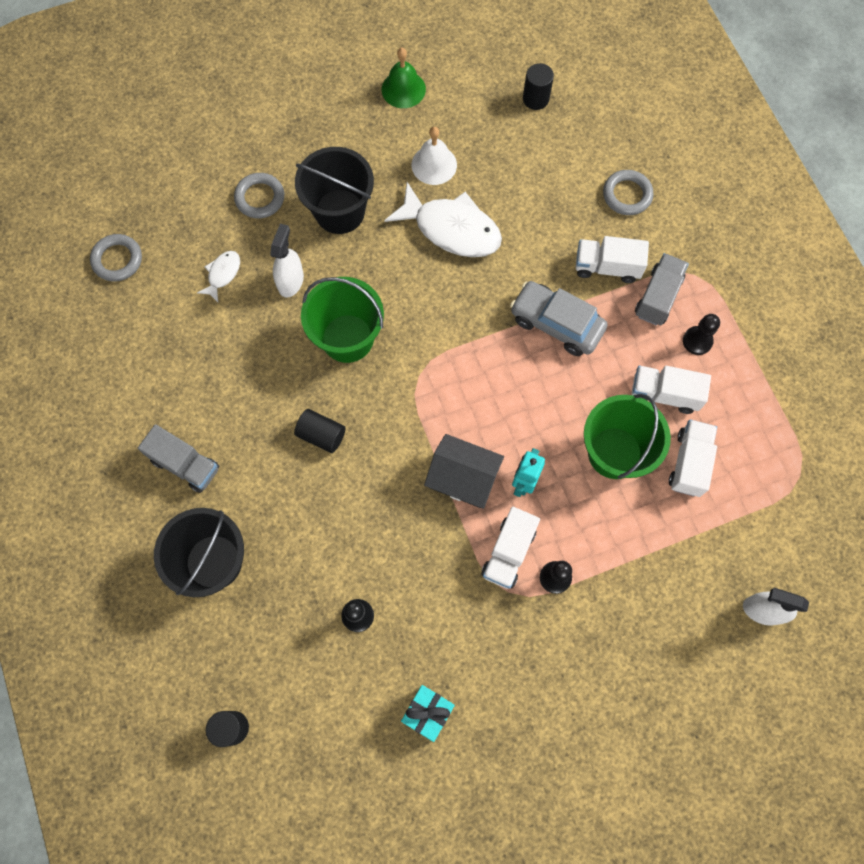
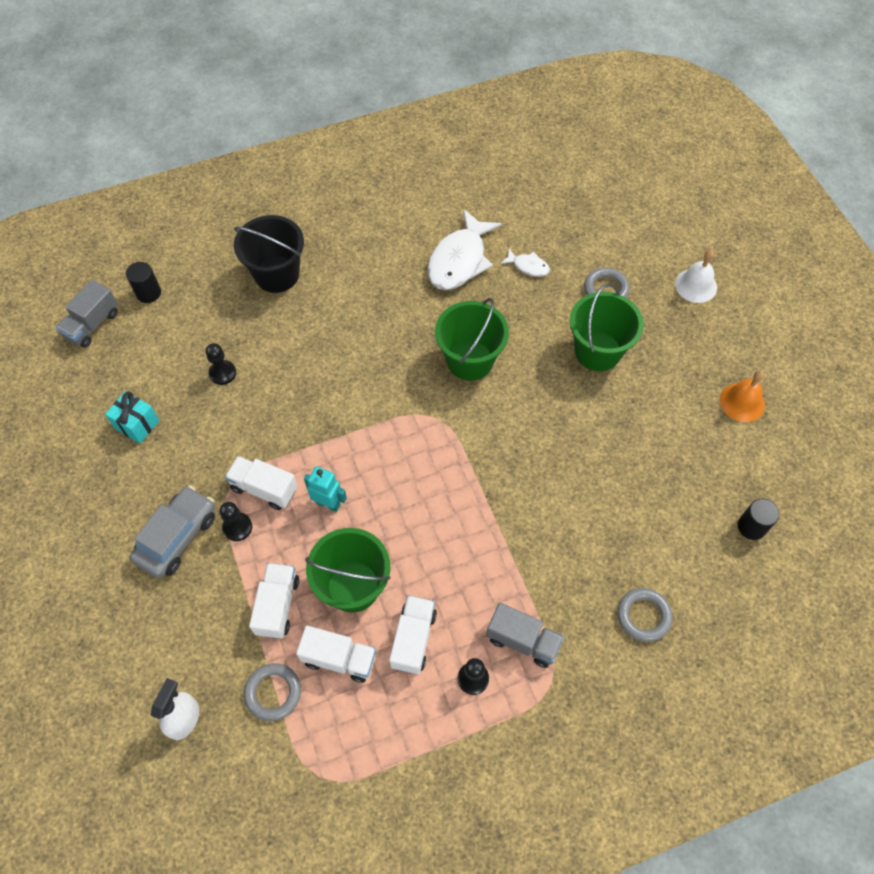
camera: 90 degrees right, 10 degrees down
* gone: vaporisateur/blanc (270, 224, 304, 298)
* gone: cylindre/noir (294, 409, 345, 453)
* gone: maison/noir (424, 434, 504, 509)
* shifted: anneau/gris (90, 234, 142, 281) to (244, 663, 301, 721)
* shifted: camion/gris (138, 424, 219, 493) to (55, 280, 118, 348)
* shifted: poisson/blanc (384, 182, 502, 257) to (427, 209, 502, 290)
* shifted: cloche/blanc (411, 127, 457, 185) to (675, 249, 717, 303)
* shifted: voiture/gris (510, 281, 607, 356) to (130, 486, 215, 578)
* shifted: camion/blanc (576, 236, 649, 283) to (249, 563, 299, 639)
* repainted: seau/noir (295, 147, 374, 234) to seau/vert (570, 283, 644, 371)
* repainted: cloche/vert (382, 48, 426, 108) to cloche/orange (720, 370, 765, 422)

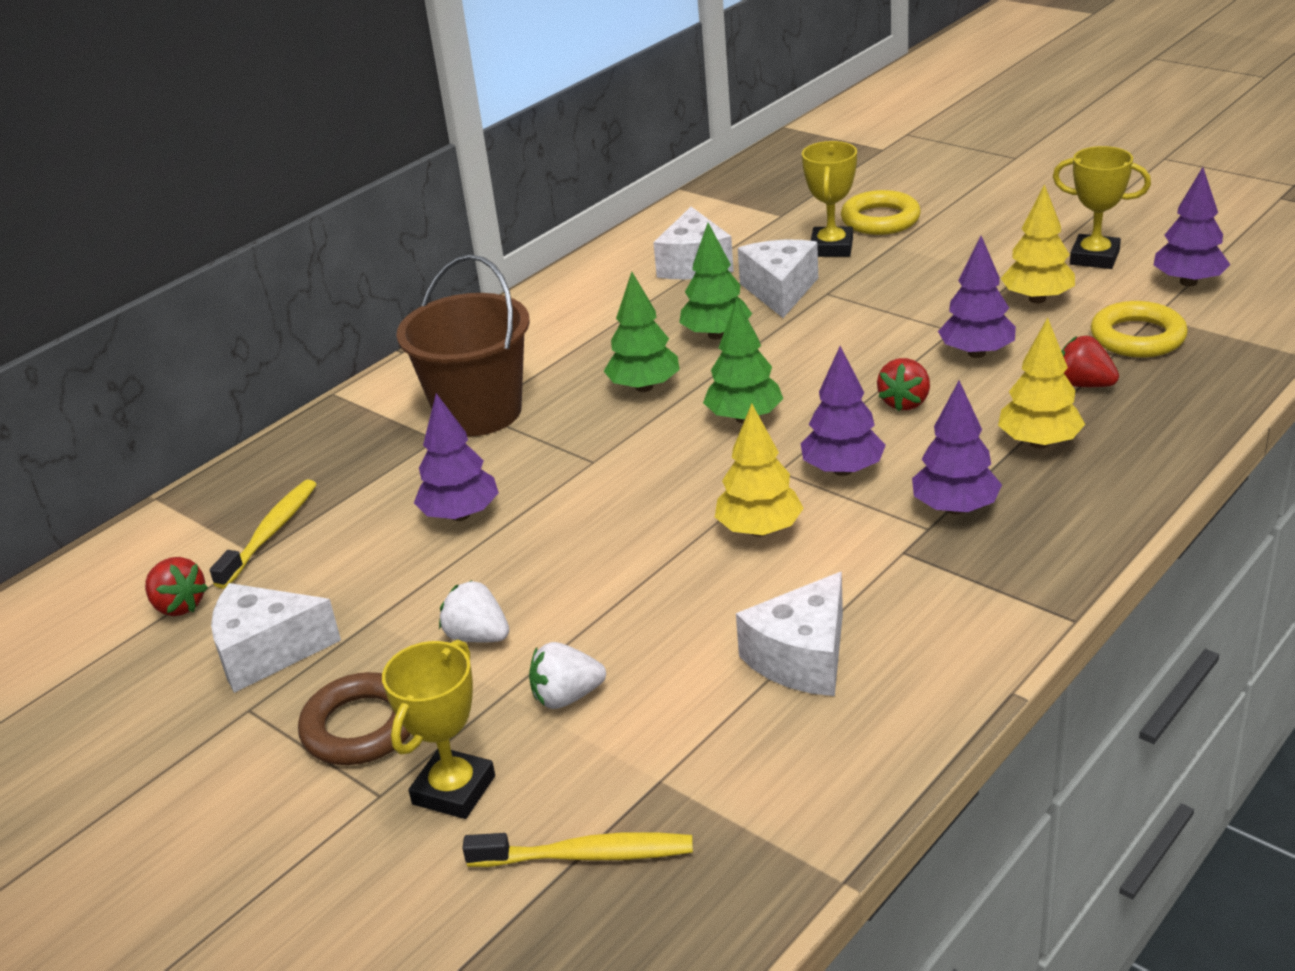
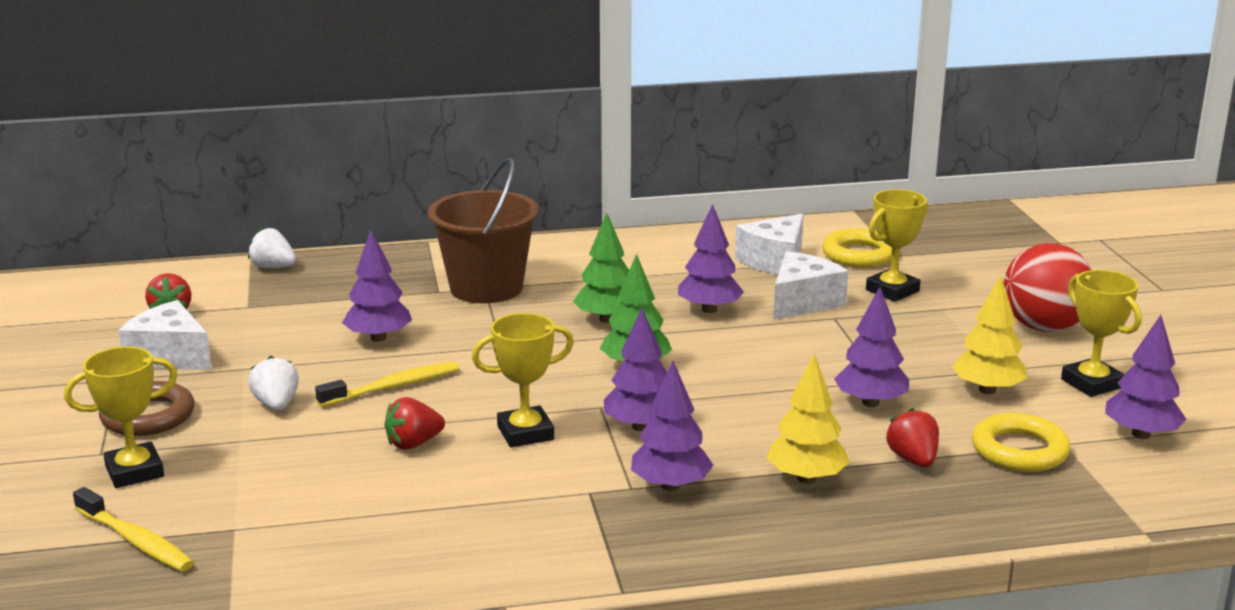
camera: 35 degrees right, 10 degrees down
* gone: fromage/blanc (736, 572, 843, 696)
* new: balle/rouge (1004, 243, 1092, 332)
* shifted: brosse à dents/jaune (210, 479, 317, 589) to (315, 362, 460, 407)
* shifted: fraise/blanc (529, 642, 606, 709) to (248, 228, 296, 268)
* shifted: anneau/jaune (841, 190, 921, 235) to (822, 228, 892, 267)
* shifted: fraise/rouge (877, 358, 930, 411) to (384, 397, 445, 450)
* swapped: arbre/jaune (715, 404, 804, 537) to trophée/jaune (472, 313, 574, 448)
* repainted: arbre/vert (679, 223, 752, 339) to arbre/violet (678, 204, 744, 313)

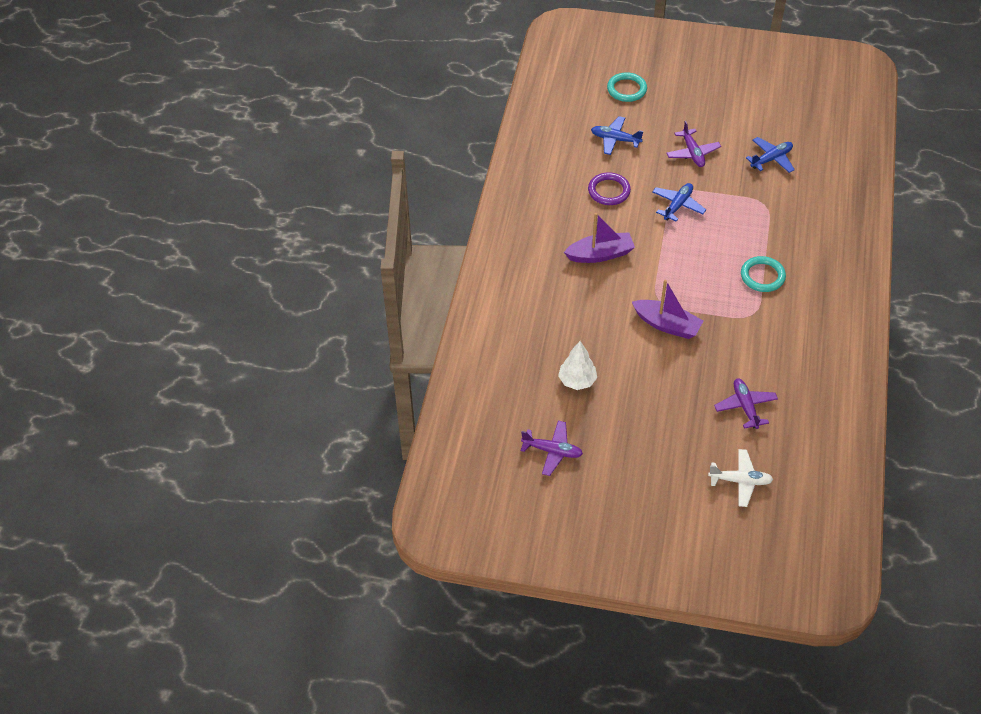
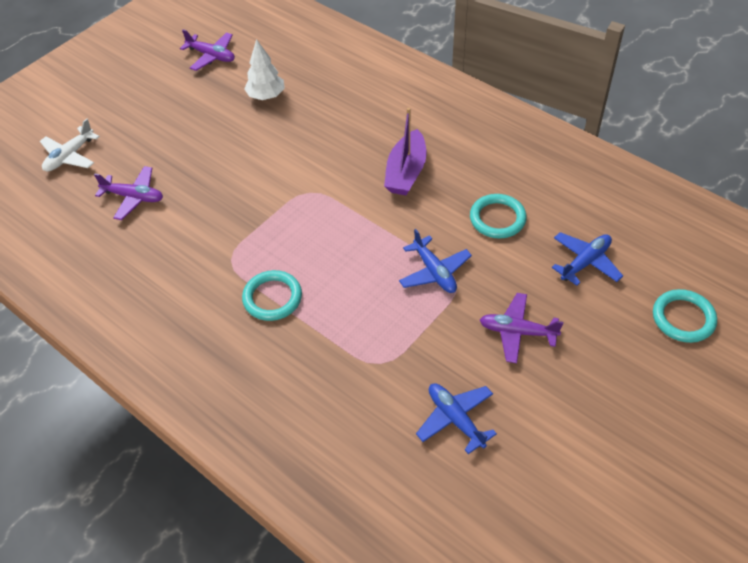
camera: 120 degrees right, 0 degrees up
* gone: bateau/violet (632, 280, 703, 339)
* repainted: anneau/violet (588, 173, 631, 205) to anneau/turquoise (470, 194, 527, 238)
* rotated: avion/violet (521, 421, 583, 476) = (180, 29, 235, 71) 105 degrees counterclockwise
* rotated: avion/bleu (746, 137, 795, 173) = (416, 383, 497, 454) 150 degrees clockwise

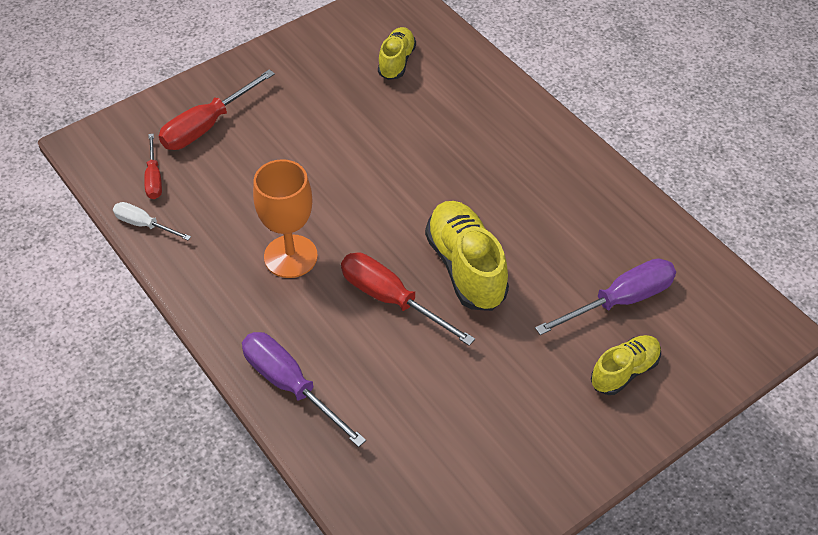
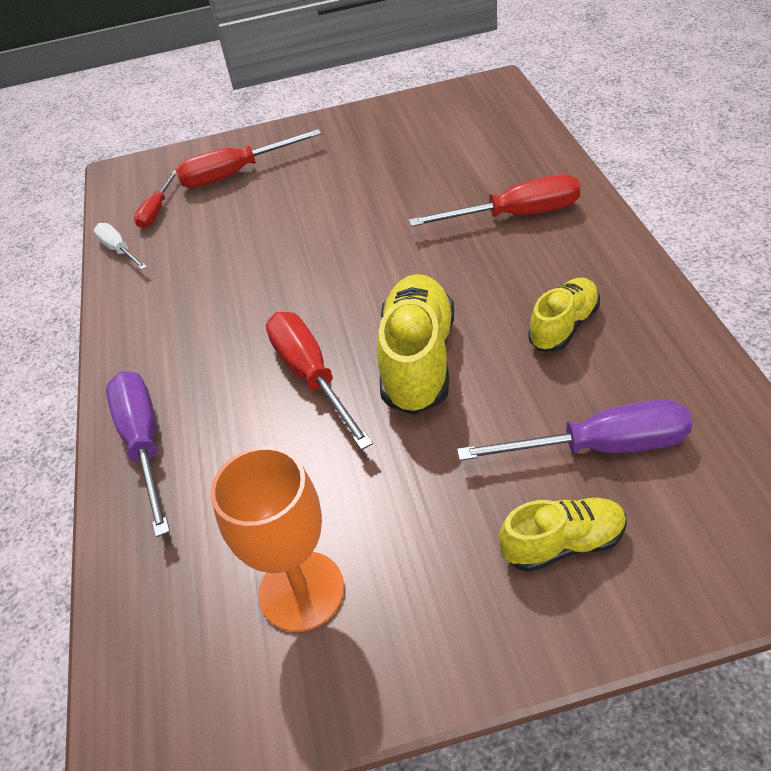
camera: 30 degrees right, 5 degrees down
* new: tournevis/rouge (409, 174, 580, 227)
* shifted: verre à pied/orange (253, 159, 318, 278) to (211, 446, 344, 632)
* shifted: chaussure/jaune (378, 27, 416, 80) to (528, 277, 600, 352)

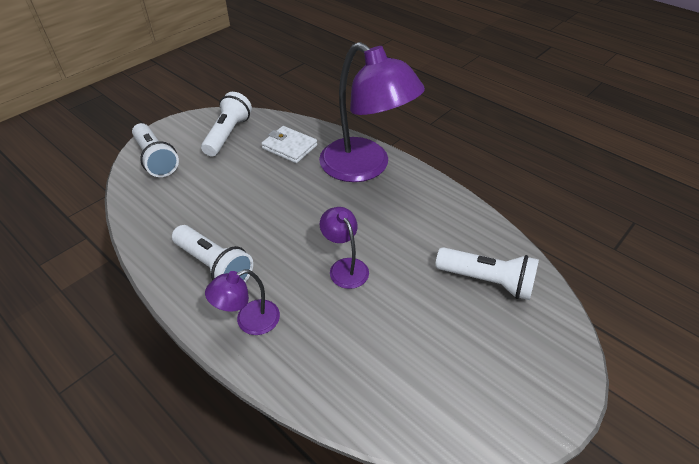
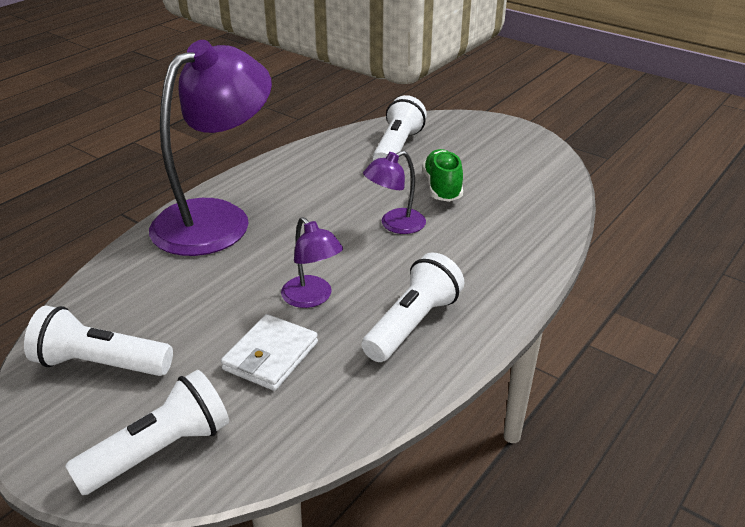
camera: 95 degrees left, 10 degrees down
* new: chaussure/vert (423, 149, 463, 202)
* shifted: lampe/violet (205, 269, 280, 335) to (281, 217, 343, 308)
* shifted: portefeuille/blanc (261, 126, 317, 163) to (221, 314, 318, 391)

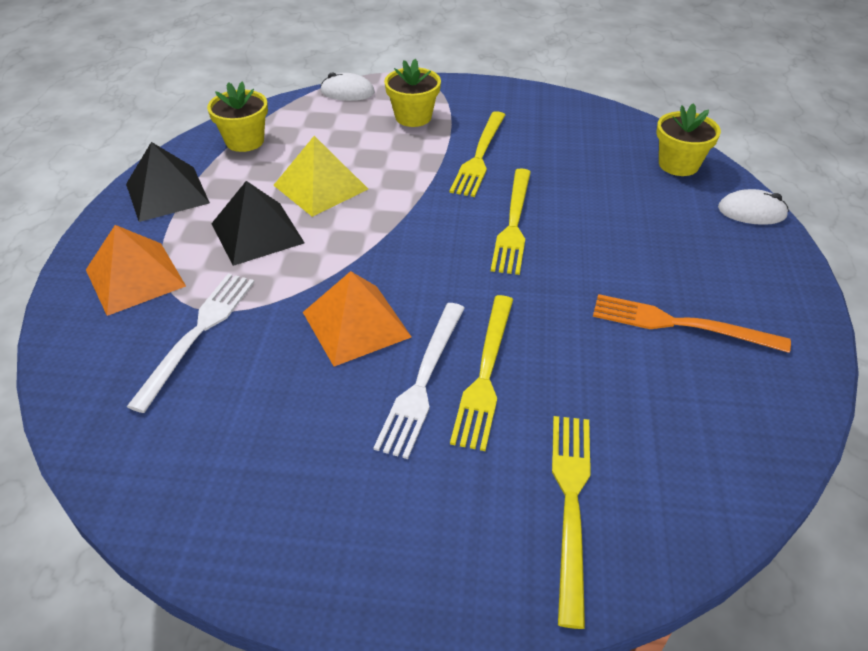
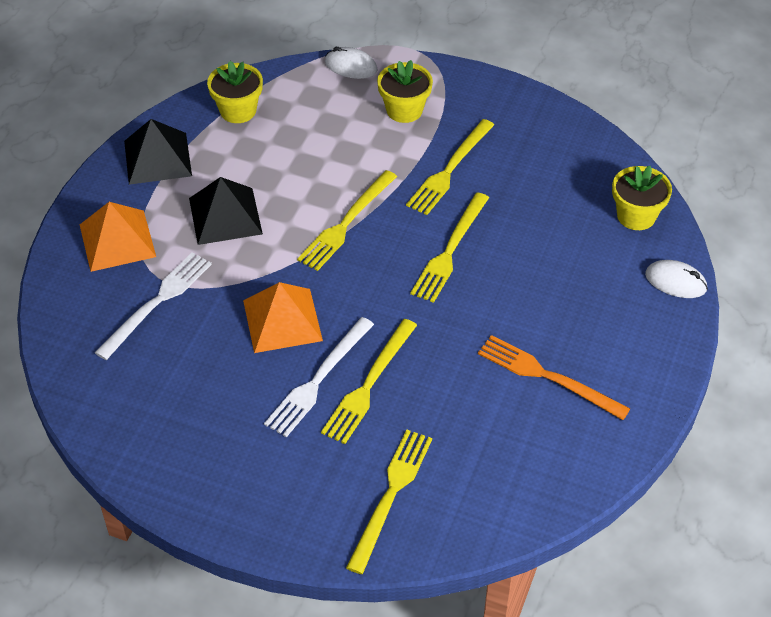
camera: 15 degrees right, 5 degrees up
* gone: pyramide/jaune (273, 136, 368, 217)
* new: fourchette/jaune (297, 170, 397, 271)

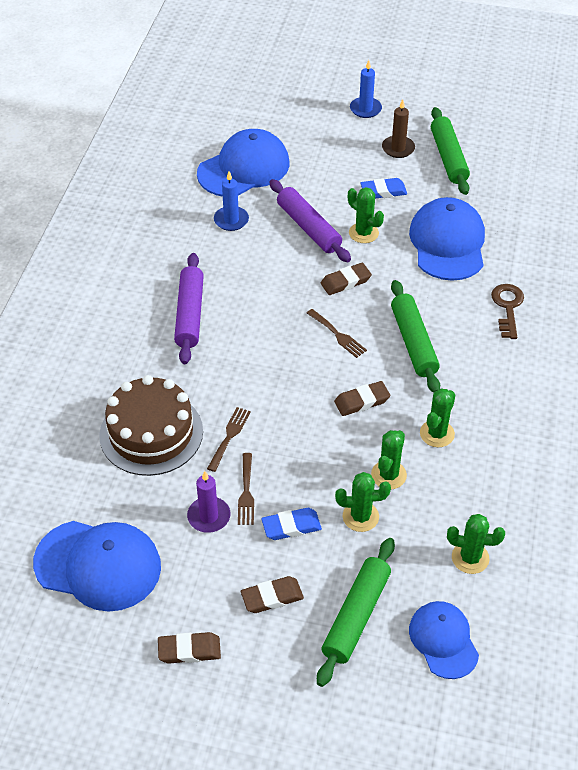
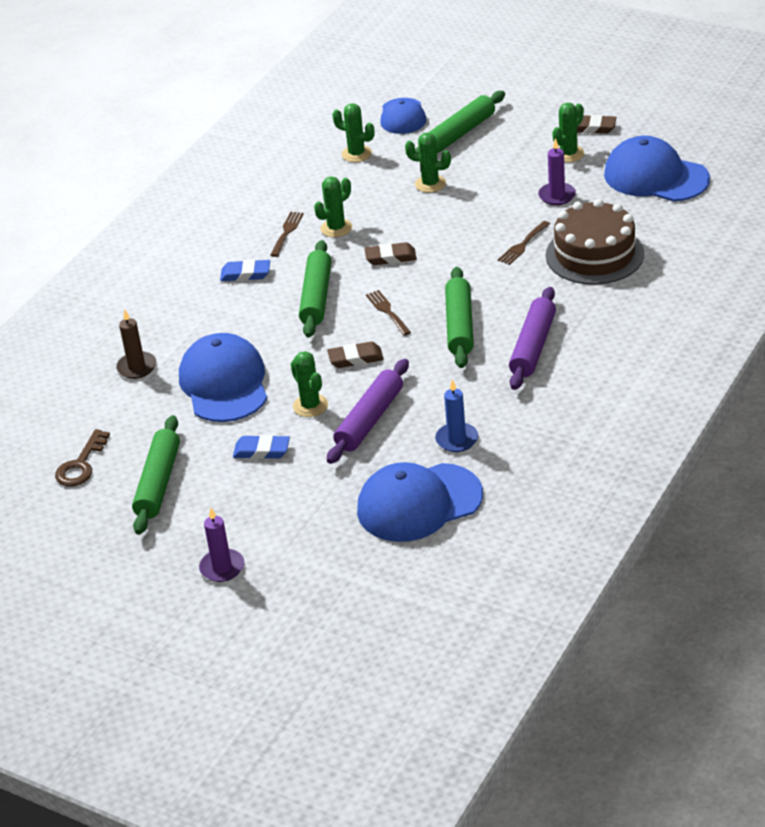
camera: 160 degrees left, 10 degrees down
* gone: gomme/marron (241, 576, 304, 613)
* new: rouleau à pâtisserie/vert (445, 267, 474, 368)
* shifted: fourchette/marron (238, 453, 254, 525) to (270, 212, 304, 257)
* shifted: gomme/bleu (262, 508, 322, 540) to (220, 259, 270, 281)
* shifted: cactus/vert (371, 430, 407, 490) to (552, 103, 584, 162)
* shifted: bougie/marron (382, 99, 415, 158) to (116, 309, 156, 379)
* shifted: clé/marron (491, 284, 524, 339) to (55, 429, 110, 486)
* repainted: bougie/bleu (350, 60, 382, 118) to bougie/violet (199, 508, 244, 582)
* rotated: rouleau à pâtisserie/violet (269, 179, 351, 262) = (327, 359, 409, 464) 45 degrees clockwise
* rotated: casquette/bleu (409, 197, 485, 281) = (179, 333, 267, 422) 150 degrees clockwise

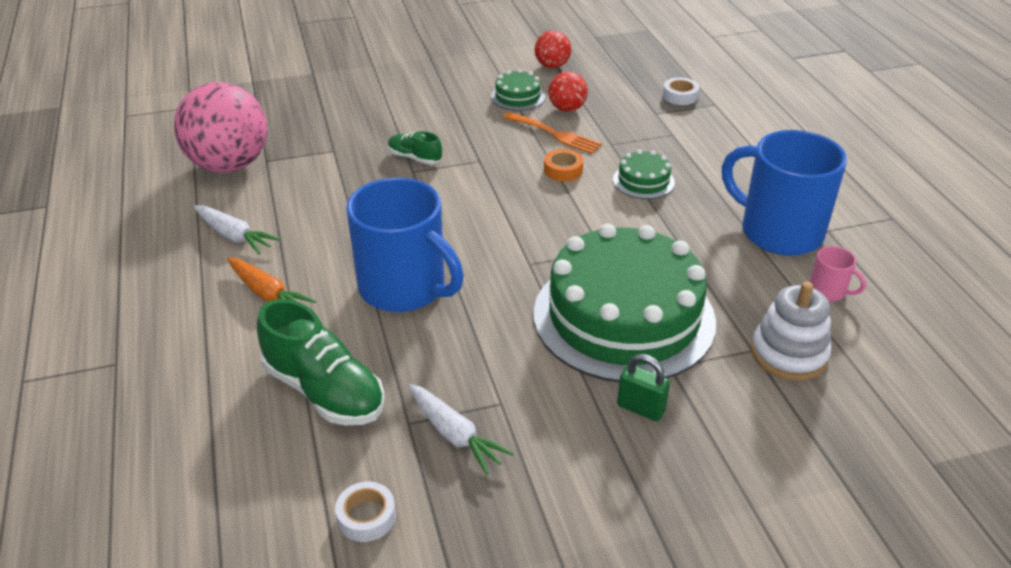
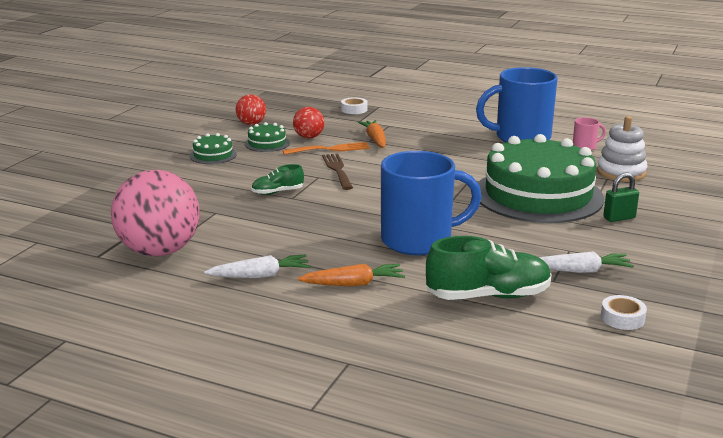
camera: 50 degrees left, 15 degrees down
* gone: ruban adhésif/orange (544, 149, 583, 182)
* new: fourchette/marron (322, 154, 353, 190)
* new: carotte/orange (358, 120, 386, 148)
* shifted: gâteau/vert (613, 150, 675, 199) to (190, 133, 237, 164)

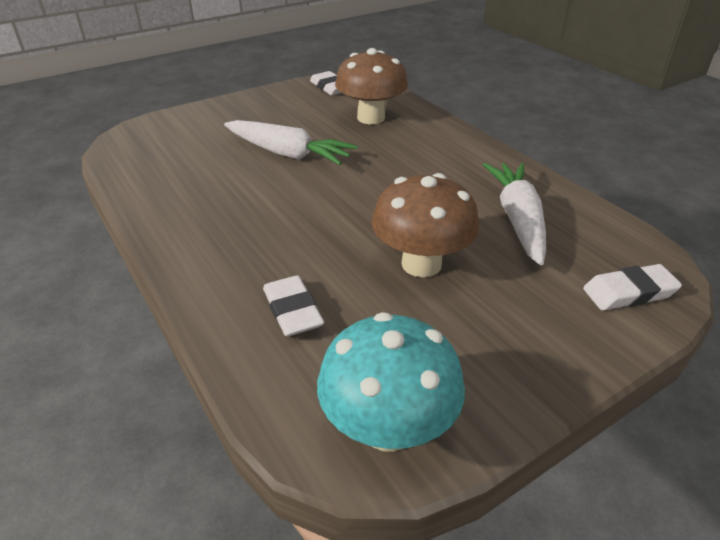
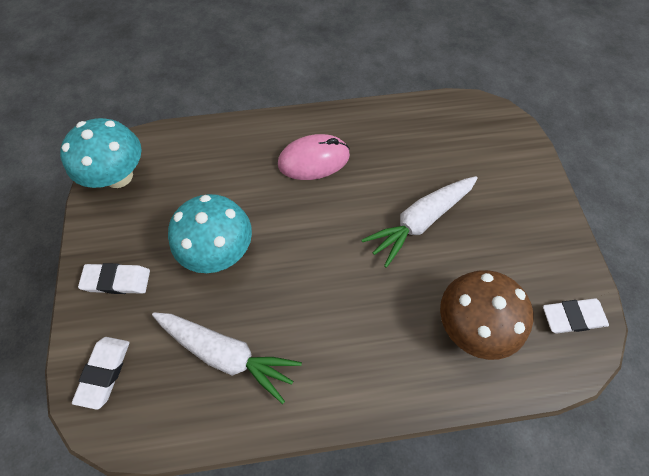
camera: 115 degrees right, 25 degrees up
* new: souris/rose (278, 134, 350, 180)
* shifted: gomme/blanc (263, 275, 324, 336) to (78, 263, 150, 294)
* repainted: champignon/marron (372, 173, 480, 277) to champignon/turquoise (168, 194, 252, 273)

